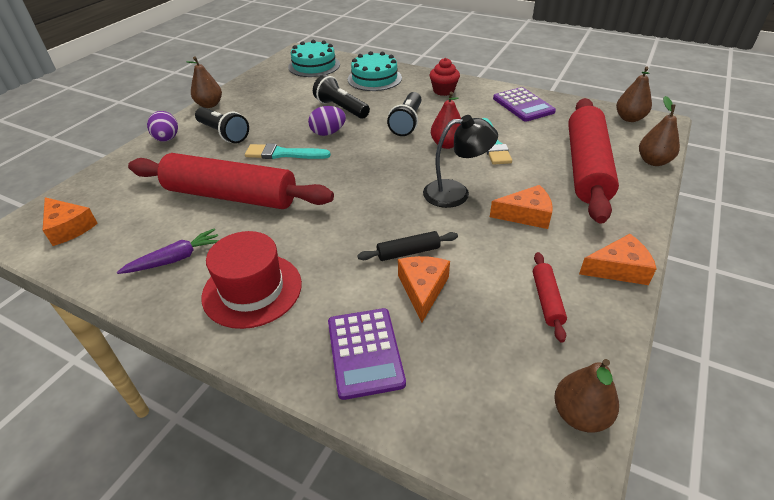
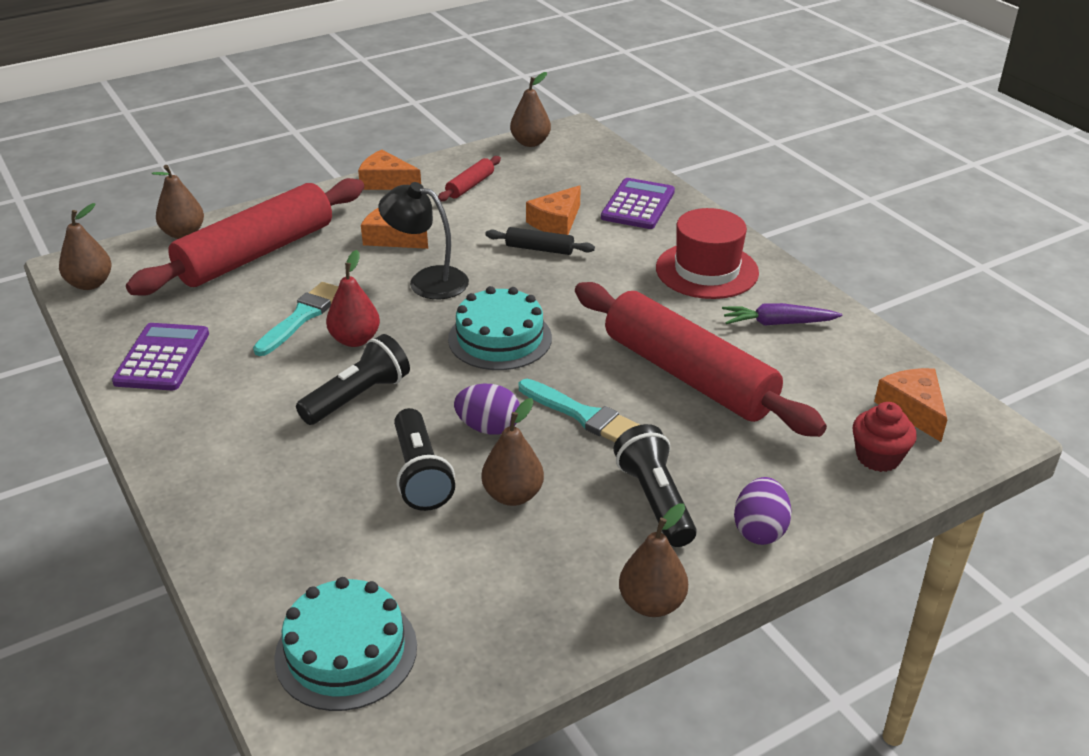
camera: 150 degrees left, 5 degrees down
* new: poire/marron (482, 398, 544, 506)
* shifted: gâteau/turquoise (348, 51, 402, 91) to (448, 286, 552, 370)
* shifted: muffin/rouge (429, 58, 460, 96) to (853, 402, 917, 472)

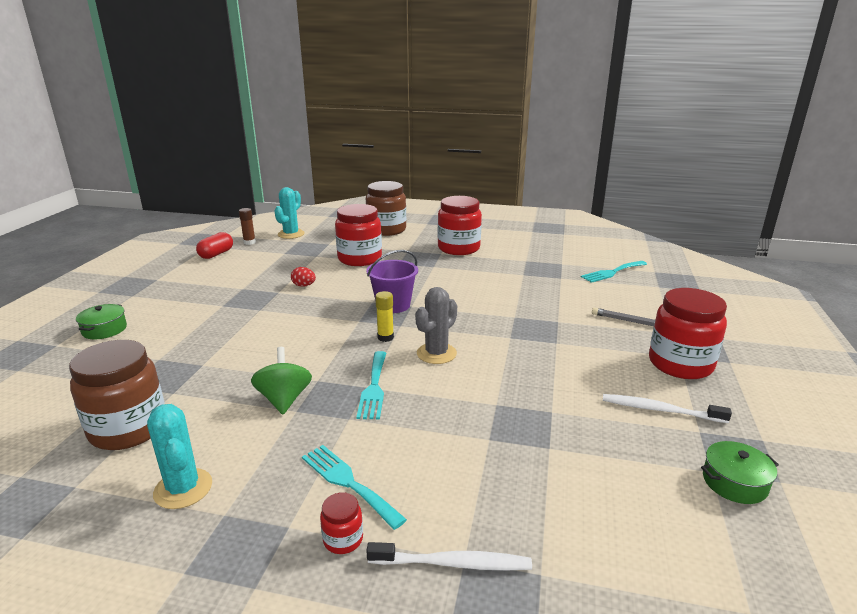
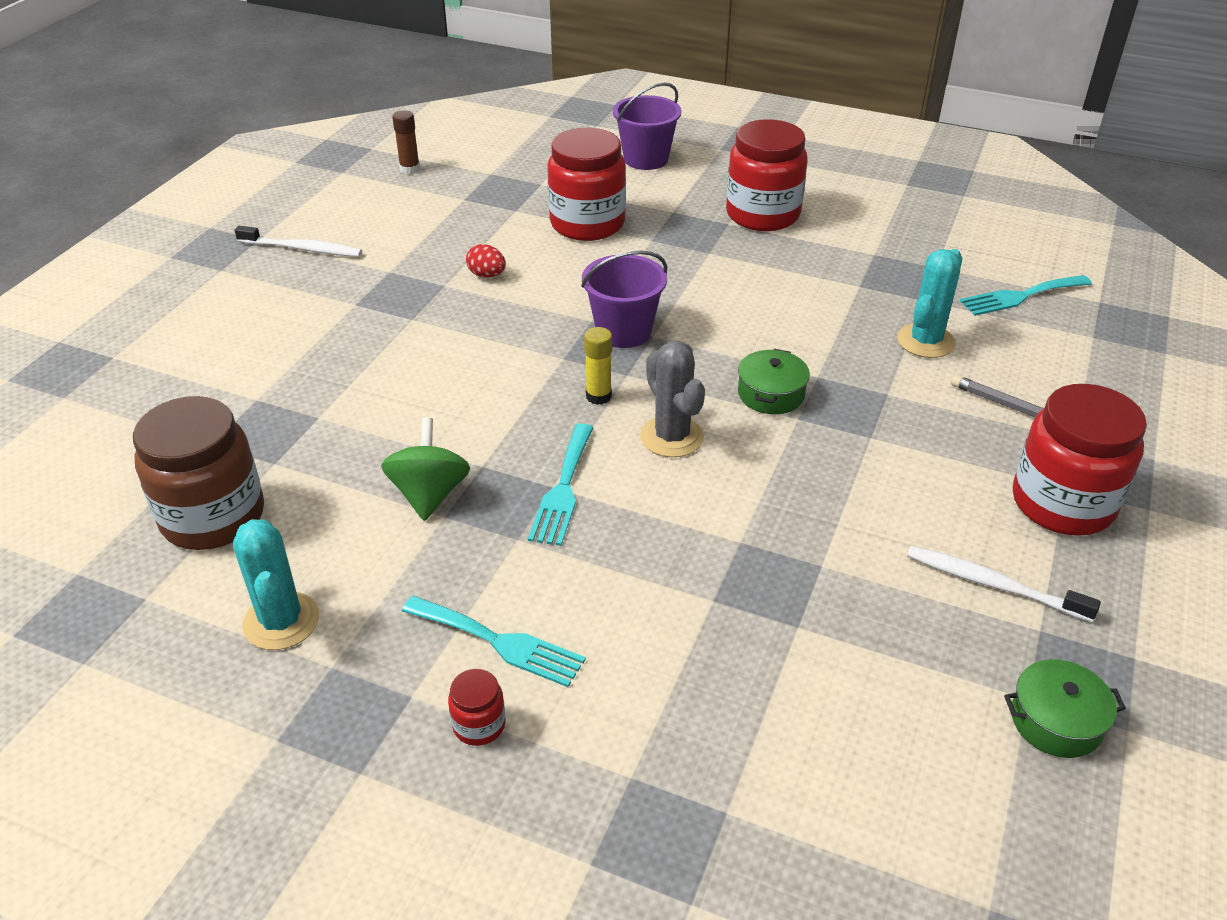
camera: 10 degrees right, 15 degrees up
* gone: gélule/rouge (196, 232, 233, 259)
* shifted: marmite/vert (76, 304, 127, 339) to (738, 349, 810, 414)
* shifted: cactus/turquoise (274, 187, 305, 239) to (897, 249, 962, 358)
* shifted: brosse à dents/blanc (366, 542, 532, 571) to (235, 226, 362, 257)
* swapped: bocal/marron (366, 181, 406, 236) to seau/violet (613, 83, 682, 170)
* rotated: fourchette/turquoise (302, 445, 407, 530) = (402, 596, 586, 687) 150 degrees clockwise
* rotated: cactus/gris (415, 287, 457, 364) = (640, 341, 705, 457) 75 degrees counterclockwise

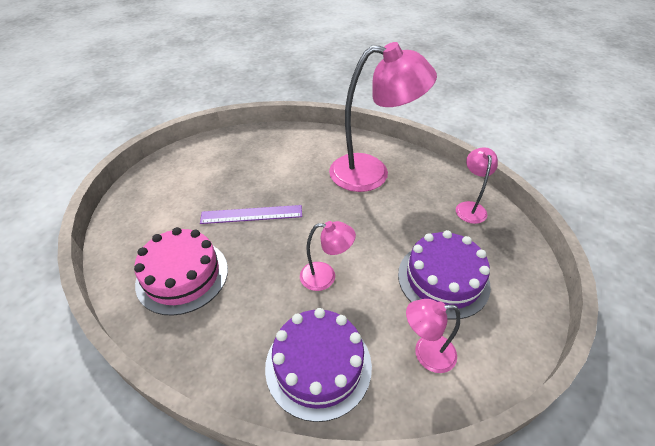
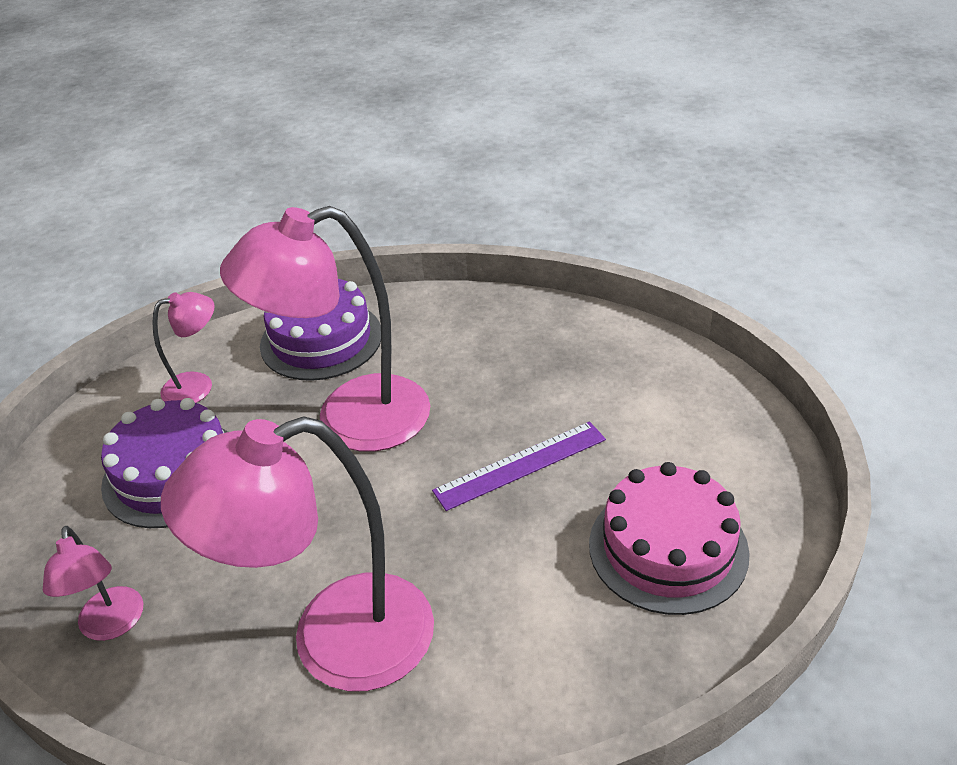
camera: 160 degrees right, 5 degrees down
* shifted: gâteau/rose (134, 227, 228, 316) to (589, 462, 750, 615)
* scaled: lampe/rose (300, 221, 356, 291) = (220, 206, 430, 452) x2.08

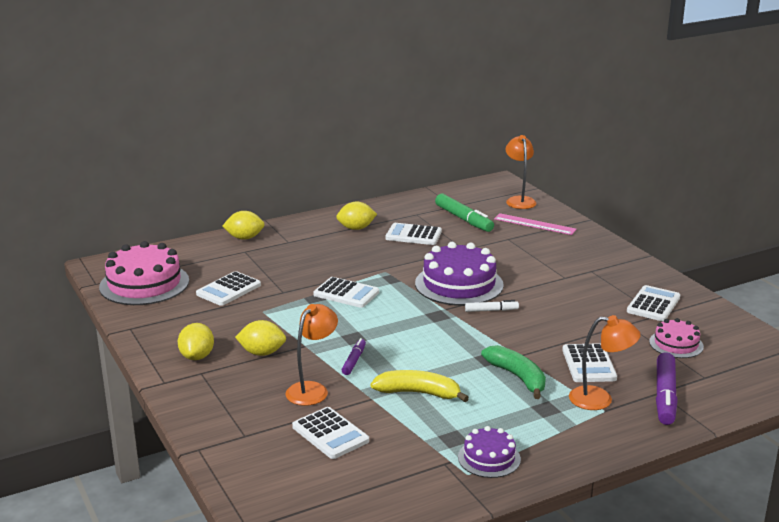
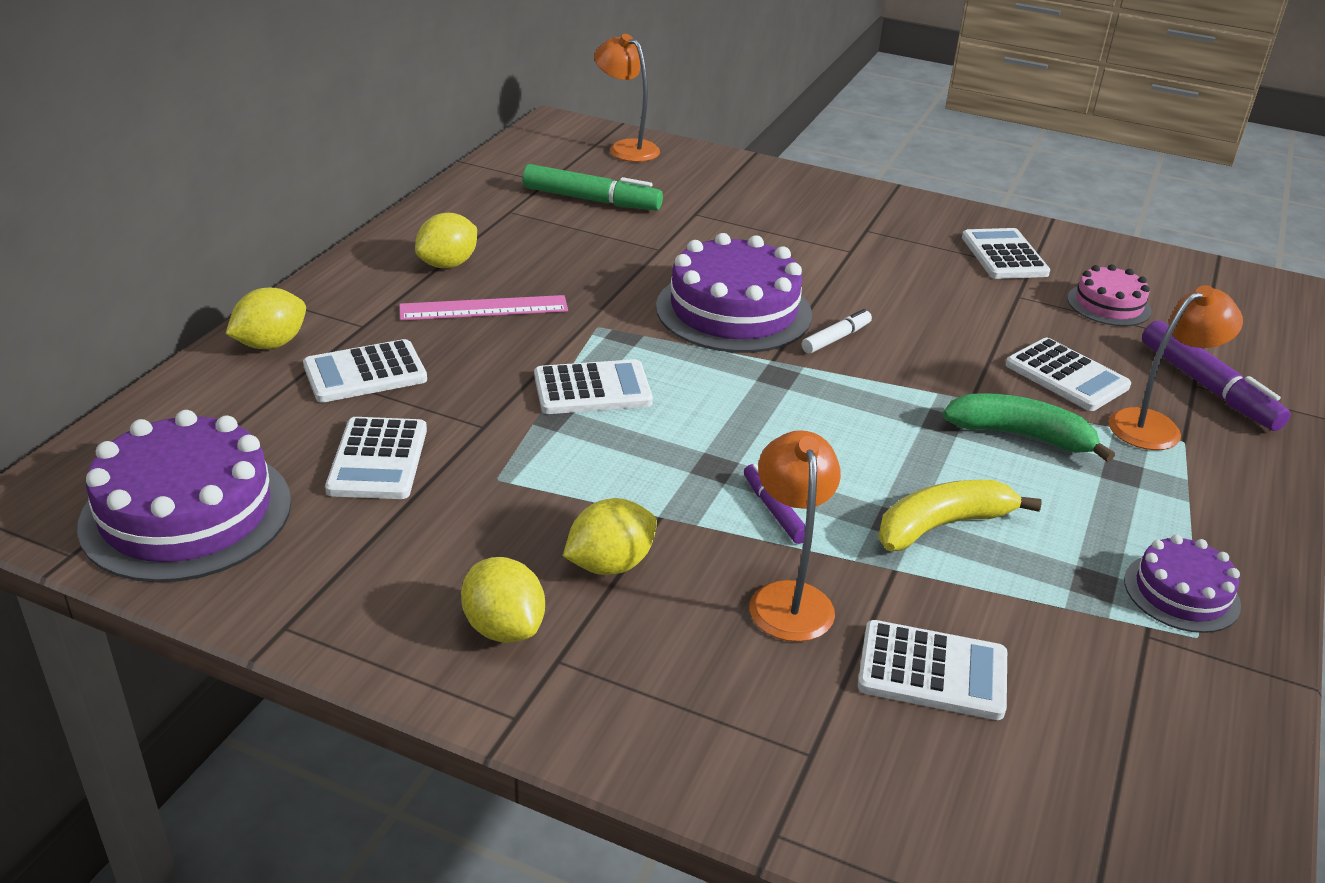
camera: 40 degrees left, 10 degrees up
* shifted: calculatrice/blanc (386, 223, 442, 245) to (303, 339, 427, 403)
* shifted: règle/rose (494, 213, 577, 235) to (399, 295, 568, 320)
* repainted: gâteau/rose (99, 241, 189, 305) to gâteau/violet (77, 410, 291, 583)

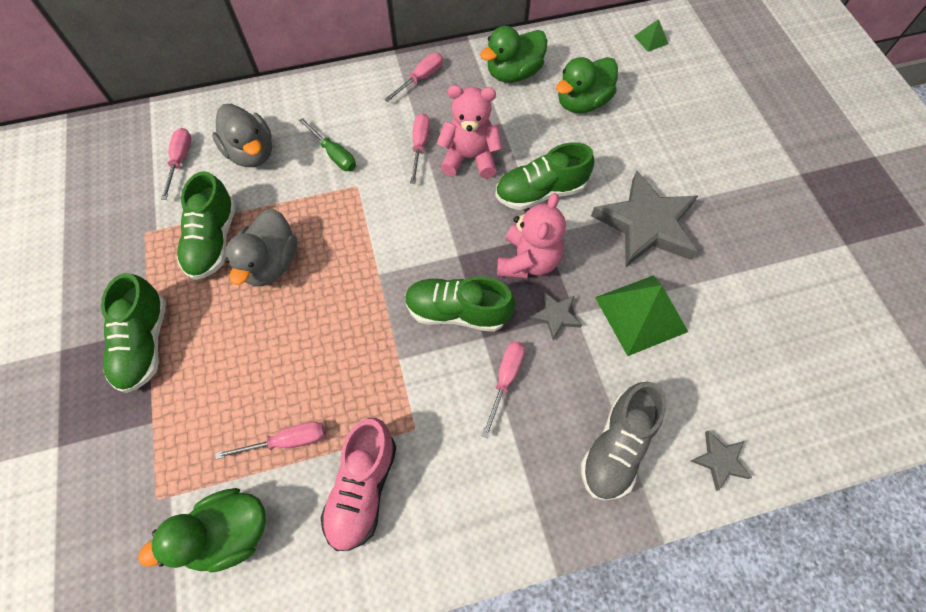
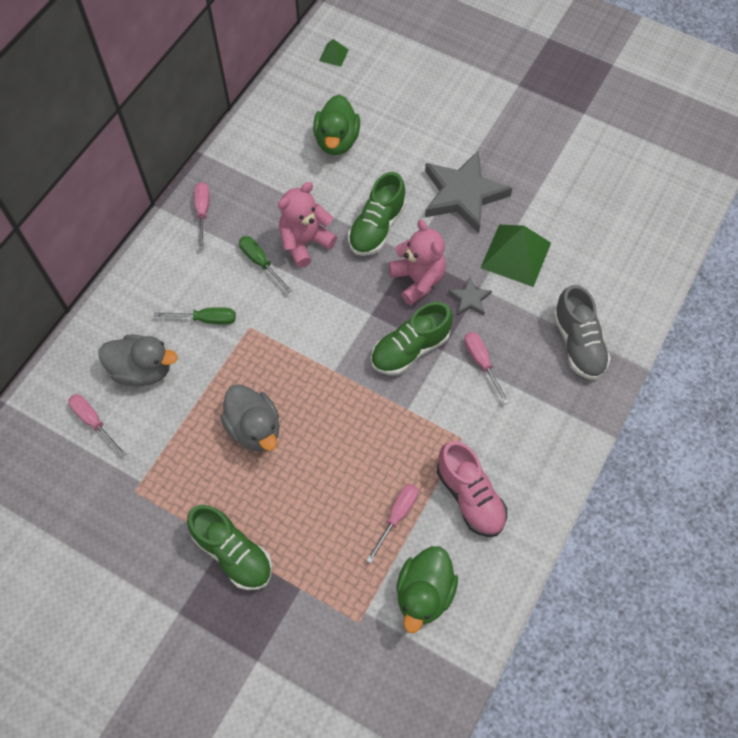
camera: 45 degrees left, 0 degrees up
* gone: chaussure/vert (177, 171, 236, 280)
* gone: canard/vert (480, 26, 548, 83)
* gone: étoile/gris (691, 430, 752, 491)
* repainted: tournevis/rose (410, 113, 430, 184) to tournevis/vert (239, 236, 292, 293)

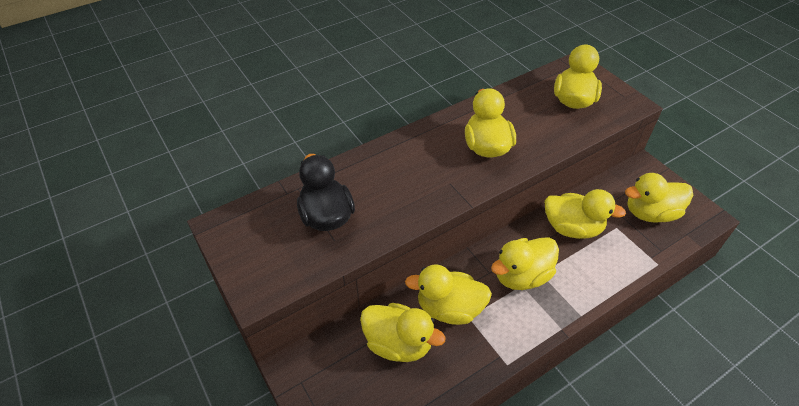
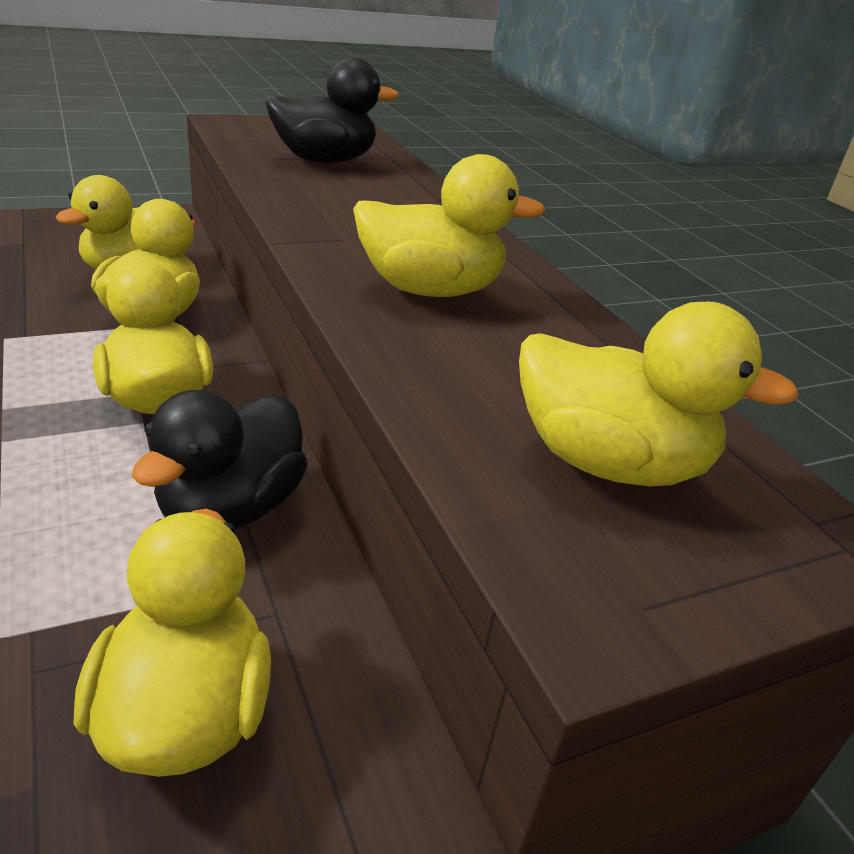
camera: 95 degrees right, 15 degrees down
* repainted: canard/jaune (545, 189, 626, 239) to canard/noir (132, 390, 308, 530)

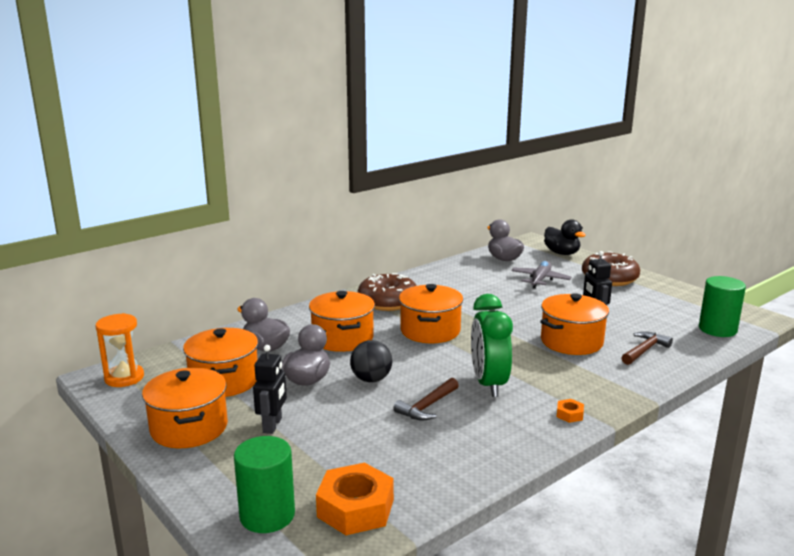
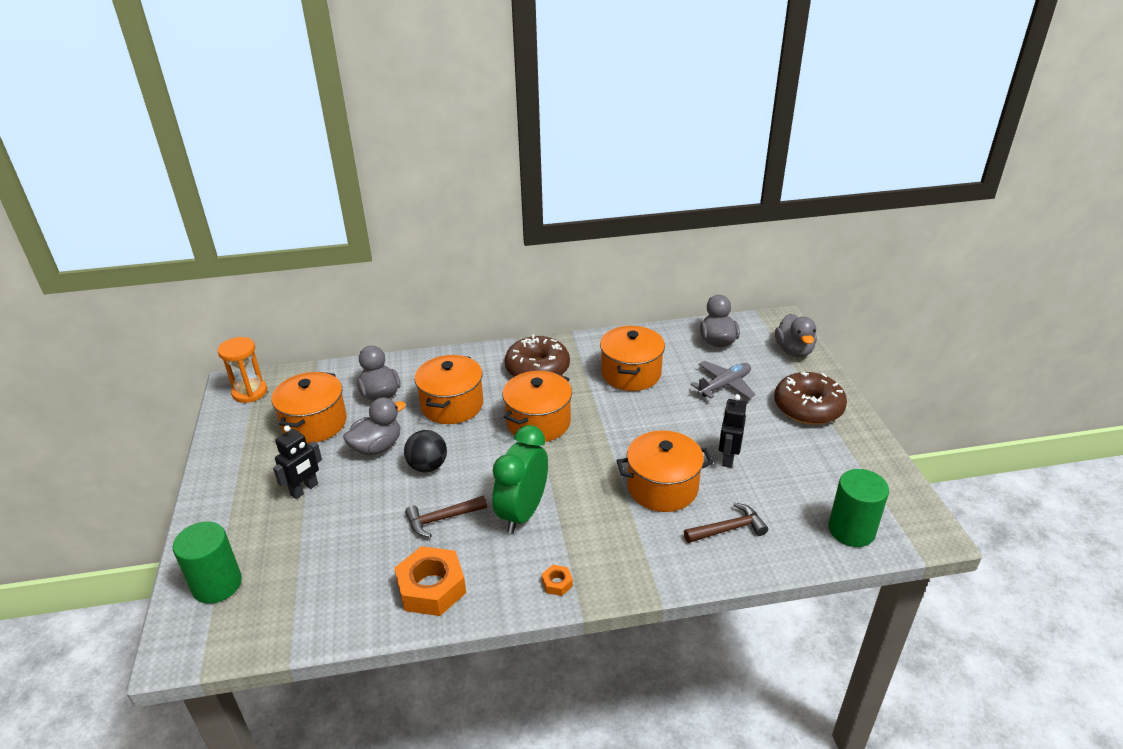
camera: 30 degrees right, 15 degrees up
* shifted: marmite/orange (142, 368, 228, 448) to (600, 326, 665, 391)
* shifted: écrou/orange (316, 463, 394, 535) to (394, 546, 466, 616)
* repainted: canard/noir (544, 219, 586, 255) to canard/gris (775, 314, 817, 357)

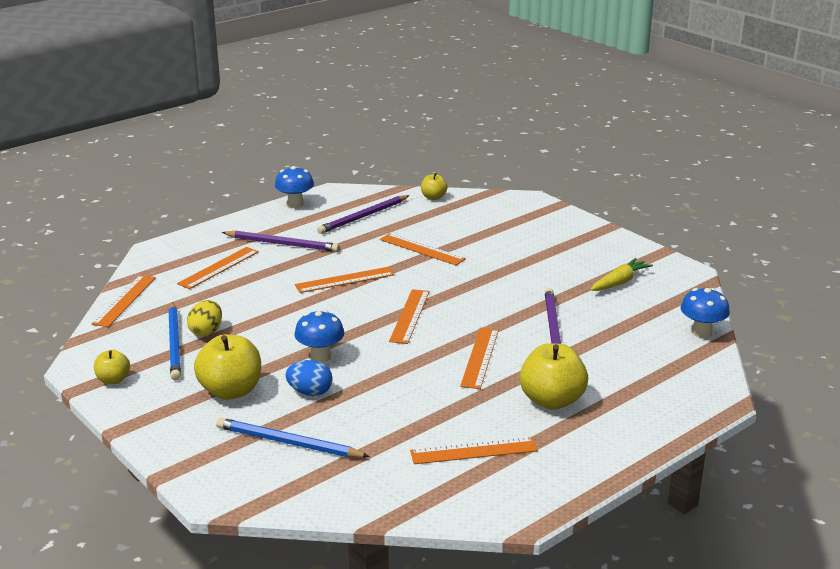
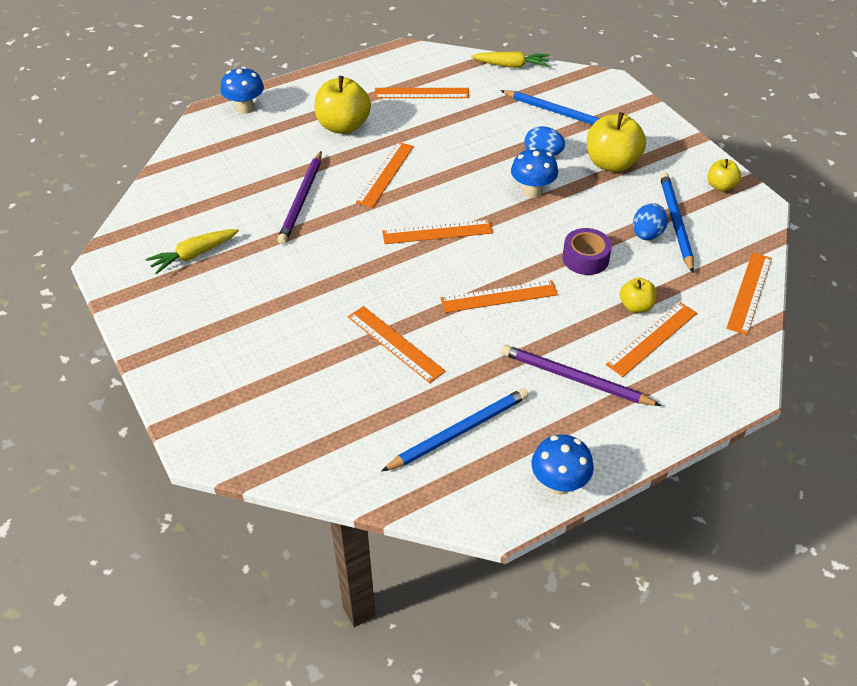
camera: 170 degrees left, 20 degrees up
* new: carotte/jaune (471, 51, 549, 68)
* new: ruban adhésif/violet (562, 228, 612, 275)
* shifted: pomme/jaune (421, 173, 447, 200) to (620, 278, 657, 313)
* shifted: champignon/bleu (680, 288, 730, 338) to (221, 67, 264, 114)
* repainted: œuf/jaune (187, 300, 222, 337) to œuf/bleu (633, 203, 668, 240)
* repainted: crayon/violet (317, 195, 409, 234) to crayon/bleu (381, 388, 529, 472)
* rotated: règle/orange (389, 289, 429, 344) = (382, 220, 493, 244) 60 degrees clockwise

